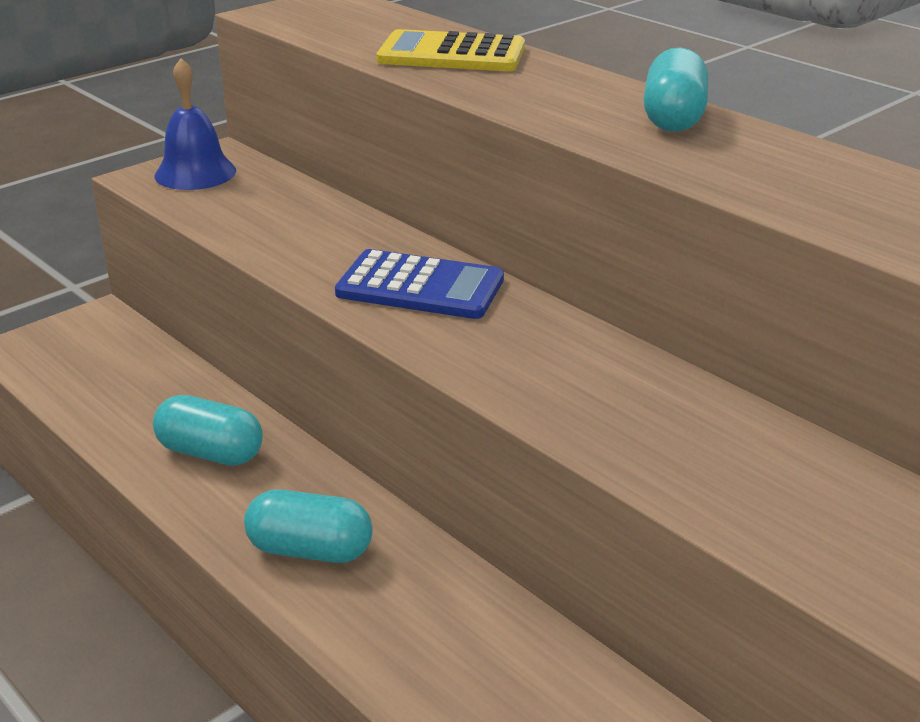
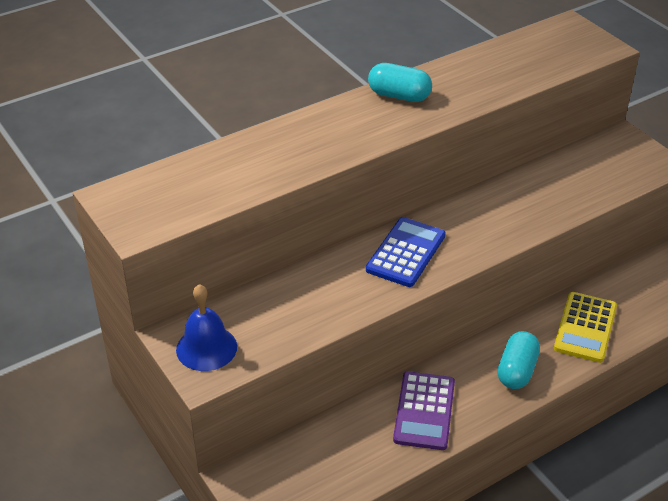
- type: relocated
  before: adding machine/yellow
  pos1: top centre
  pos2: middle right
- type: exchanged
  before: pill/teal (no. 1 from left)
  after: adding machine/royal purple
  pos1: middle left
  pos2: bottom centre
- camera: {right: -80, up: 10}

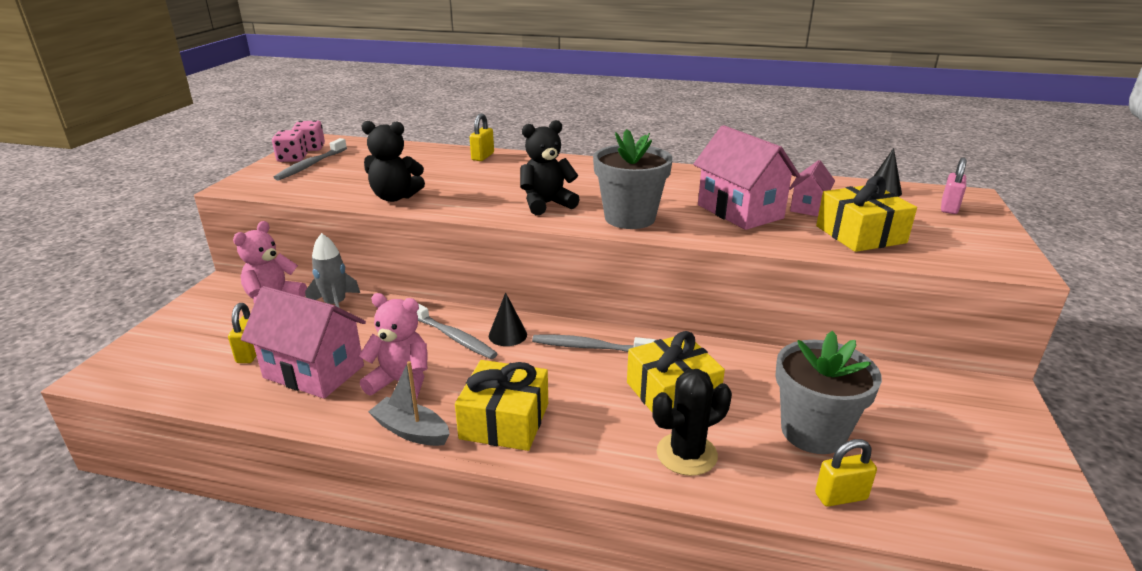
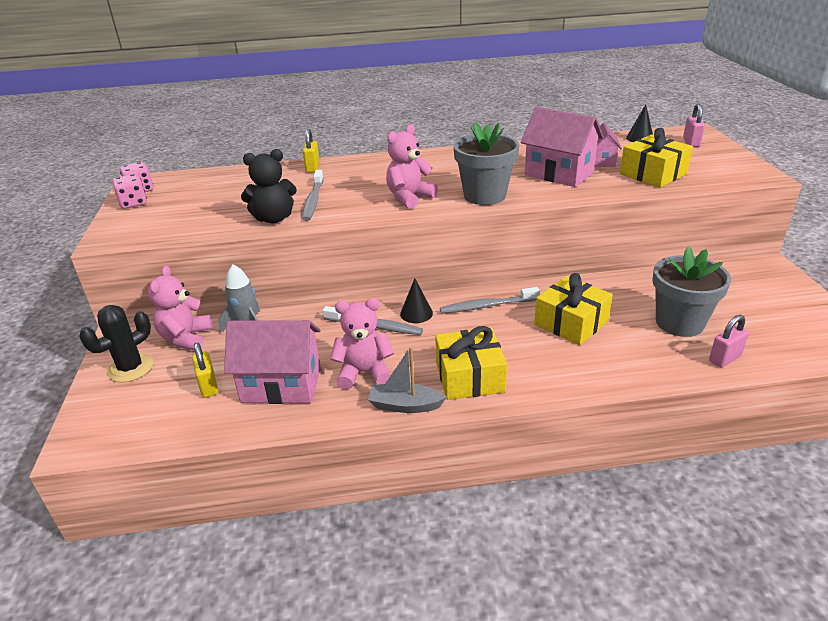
- type: colour
  before: stuffed bear/black (no. 2 from left)
  after: stuffed bear/pink (no. 3 from left)
  pos1: top centre
  pos2: top centre
- type: relocated
  before: toothbrush/grey (no. 1 from left)
  pos1: top left
  pos2: top centre
- type: relocated
  before: saguaro cactus/black
  pos1: bottom centre
  pos2: middle left
- type: colour
  before: lock/yellow (no. 3 from left)
  after: lock/pink (no. 2 from left)
  pos1: bottom right
  pos2: middle right
- camera: {right: -20, up: 5}

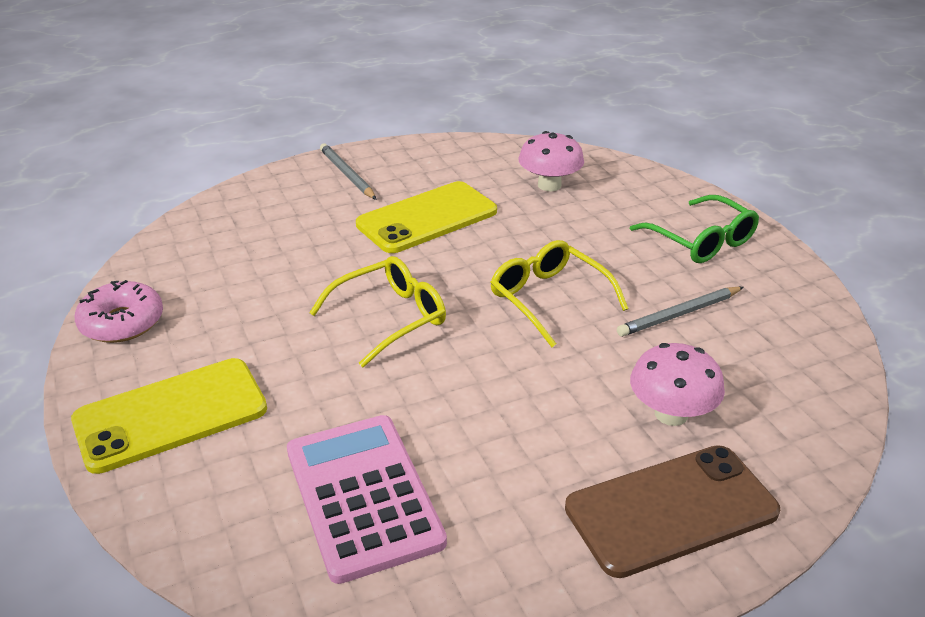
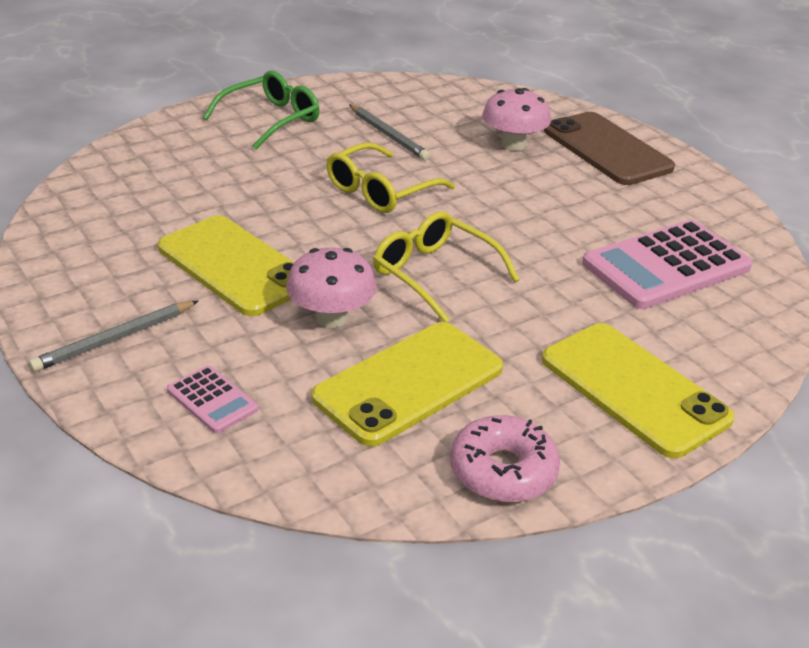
- type: relocated
  before: toadstool/pink (no. 1 from left)
  pos1: top centre
  pos2: centre
- type: appeared
  after: phone/yellow (no. 2 from left)
  pos2: centre
- type: appeared
  after: adding machine/pink (no. 1 from left)
  pos2: middle left
- camera: {right: -100, up: 0}

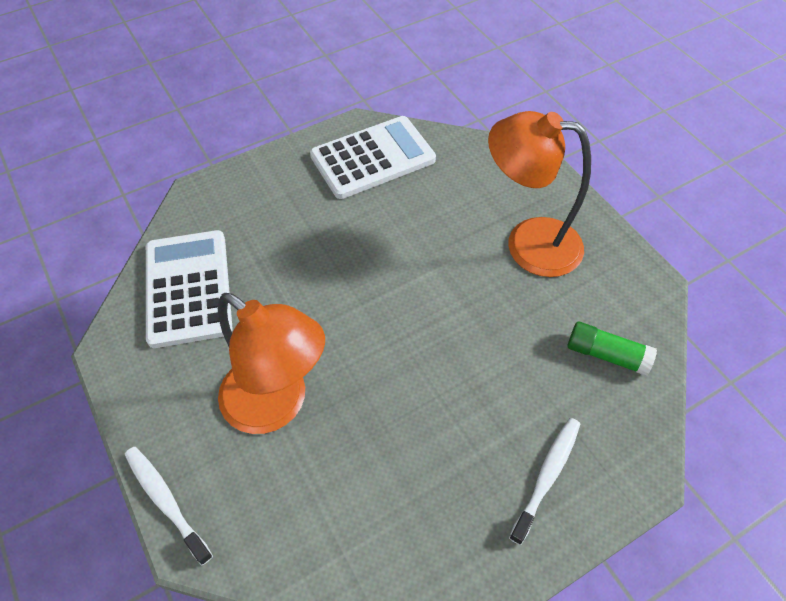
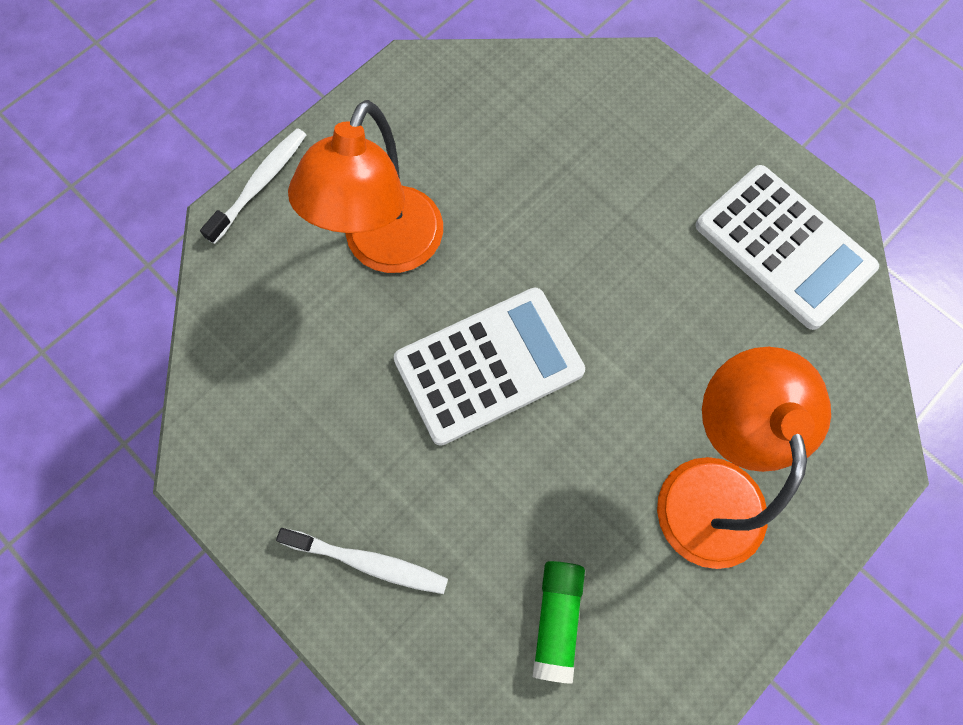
- type: relocated
  before: adding machine/pure white (no. 1 from left)
  pos1: middle left
  pos2: centre
- camera: {right: 75, up: 15}

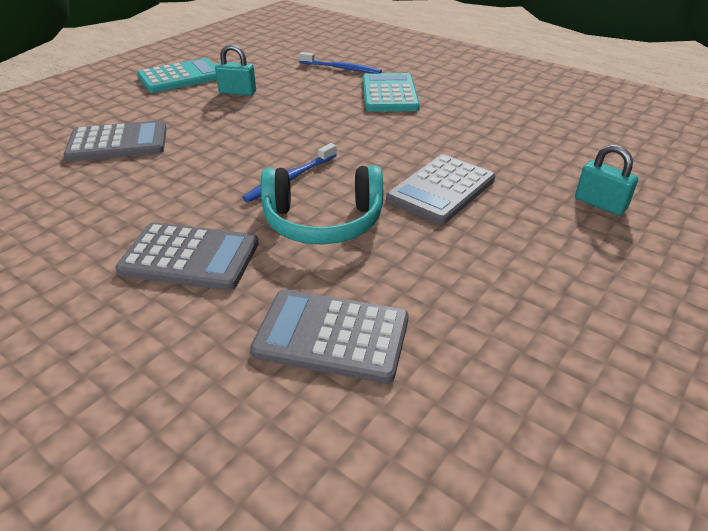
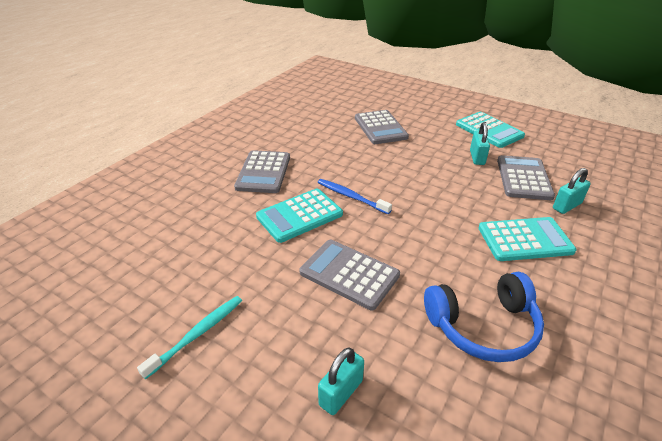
- type: exchanged
  before: toothbrush/blue (no. 2 from left)
  after: lock/teal (no. 3 from left)
  pos1: top centre
  pos2: middle right
- type: exchanged
  before: headset/teal
  after: adding machine/teal (no. 1 from left)
  pos1: centre
  pos2: centre
- type: relocated
  before: adding machine/grey (no. 3 from left in the first image)
  after: adding machine/grey (no. 4 from left)
  pos1: centre
  pos2: middle right
- type: appeared
  after: headset/blue
  pos2: bottom right
- type: appeared
  after: toothbrush/teal
  pos2: bottom left
- camera: {right: 85, up: 0}

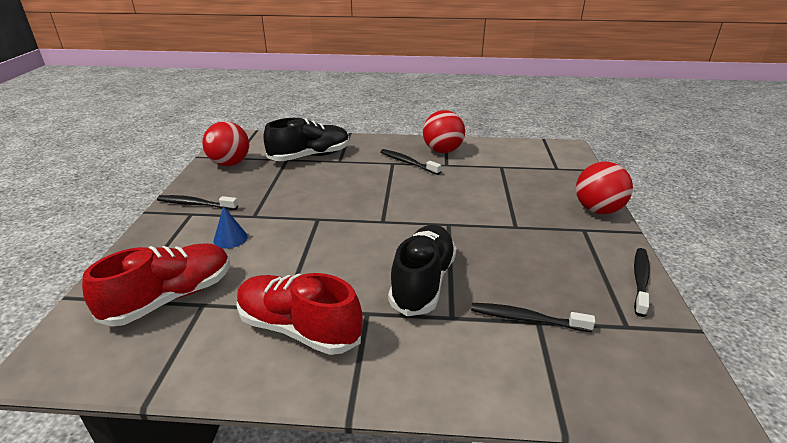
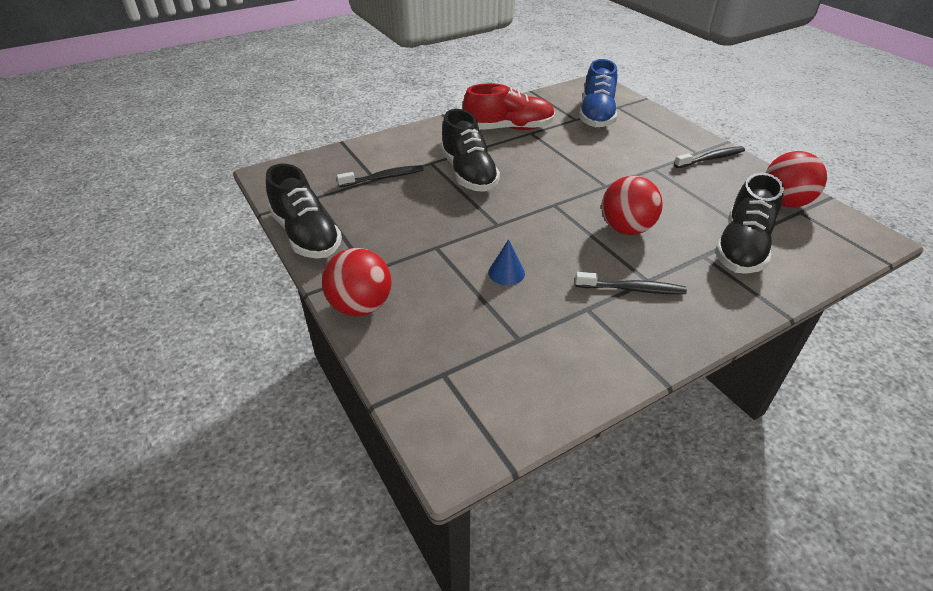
- type: relocated
  before: play ball/crimson (no. 2 from left)
  pos1: top centre
  pos2: middle right
- type: relocated
  before: cone/blue
  pos1: middle left
  pos2: centre
- type: colour
  before: lace-up shoe/crimson (no. 1 from left)
  after: lace-up shoe/blue
  pos1: middle left
  pos2: top centre
- type: exchanged
  before: toothbrush/black (no. 4 from left)
  after: lace-up shoe/black (no. 1 from left)
  pos1: middle right
  pos2: middle left
- camera: {right: 145, up: 10}

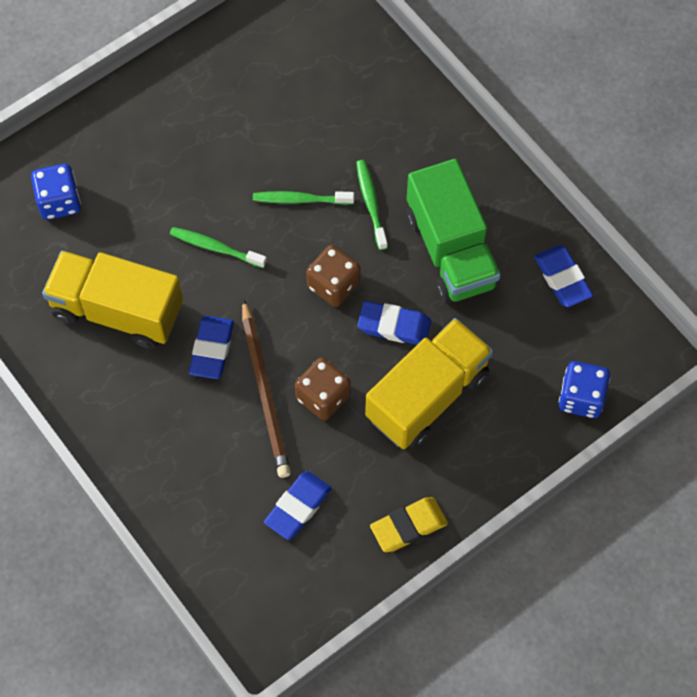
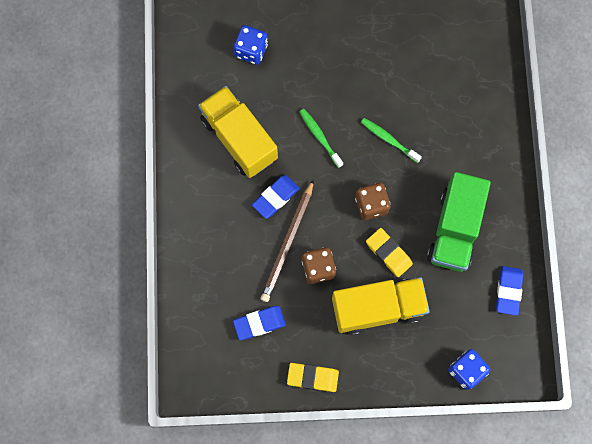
- type: missing
  before: toothbrush/emerald (no. 3 from left)
  pos1: top centre
- type: colour
  before: gum eraser/blue (no. 3 from left)
  after: gum eraser/yellow (no. 2 from left)
  pos1: centre
  pos2: centre
- camera: {right: 35, up: 10}

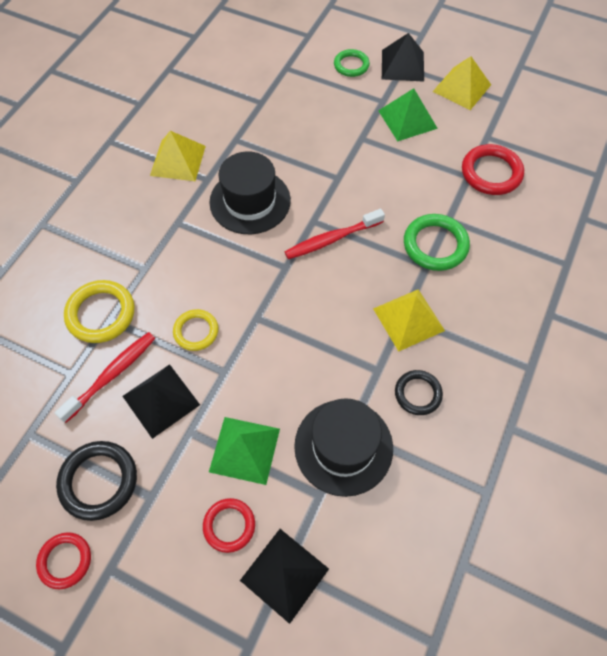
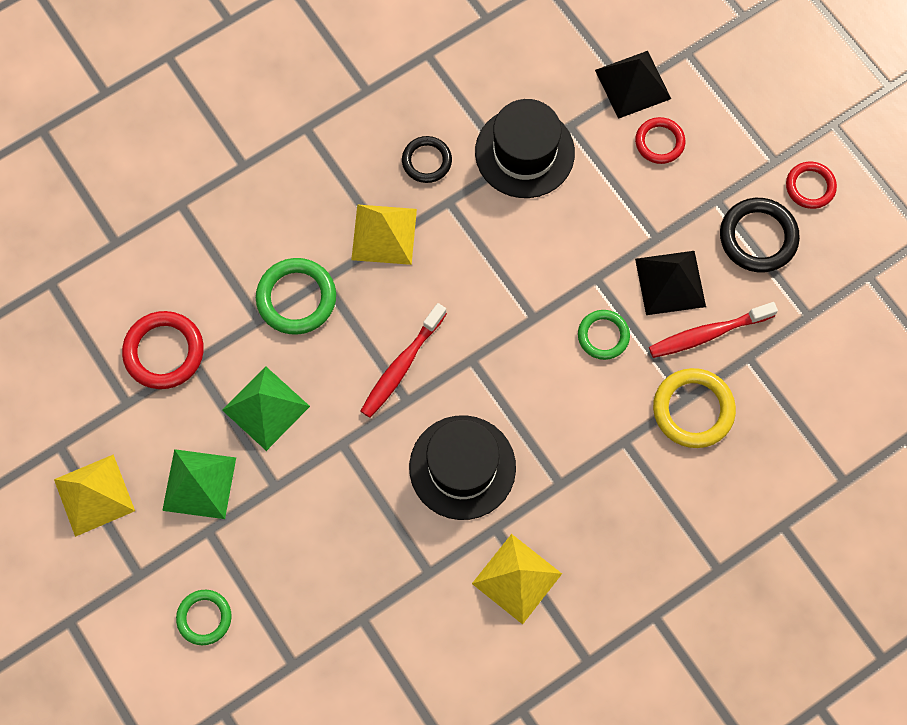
- type: missing
  before: solid pyramid/black (no. 3 from left)
  pos1: top centre
- type: spun
  before: toothbrush/crimson (no. 2 from left in the first image)
  pos1: centre
  pos2: centre
  turn: 120
- type: colour
  before: hoop/yellow (no. 2 from left)
  after: hoop/emerald (no. 3 from left)
  pos1: middle left
  pos2: centre
- type: relocated
  before: solid pyramid/emerald (no. 1 from left in the first image)
  after: solid pyramid/emerald (no. 2 from left)
  pos1: bottom centre
  pos2: middle left
- camera: {right: -150, up: 10}

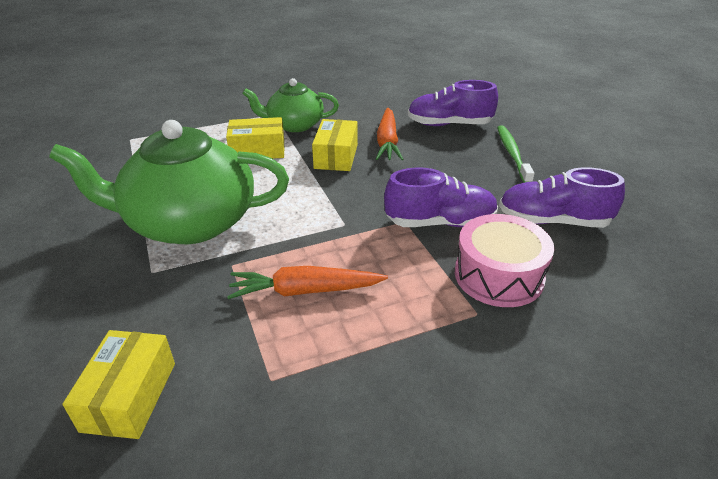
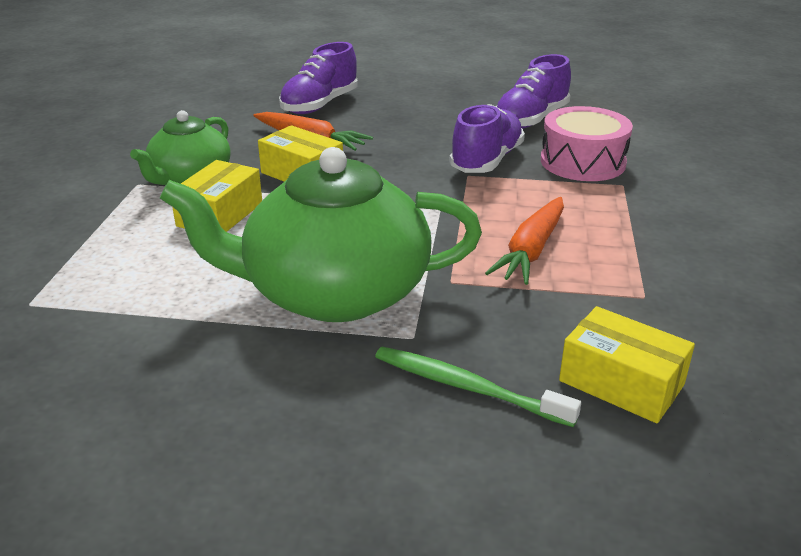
- type: spun
  before: teapot/emerald (no. 1 from left in the first image)
  pos1: middle left
  pos2: centre
  turn: 60
- type: relocated
  before: toothbrush/emerald
  pos1: top right
  pos2: bottom centre
- camera: {right: -60, up: -5}

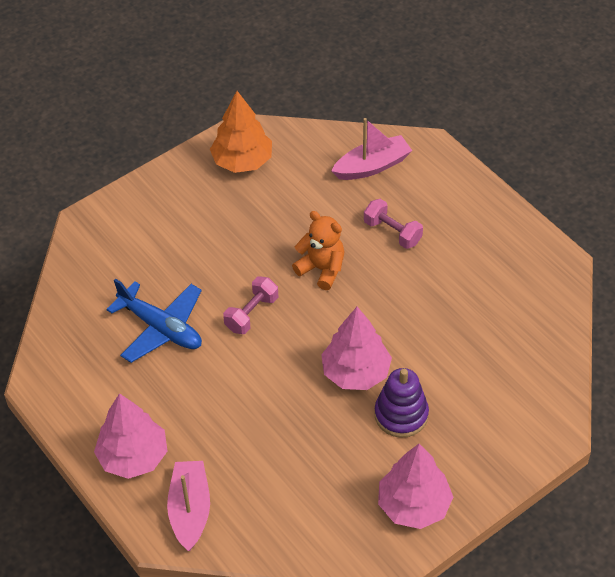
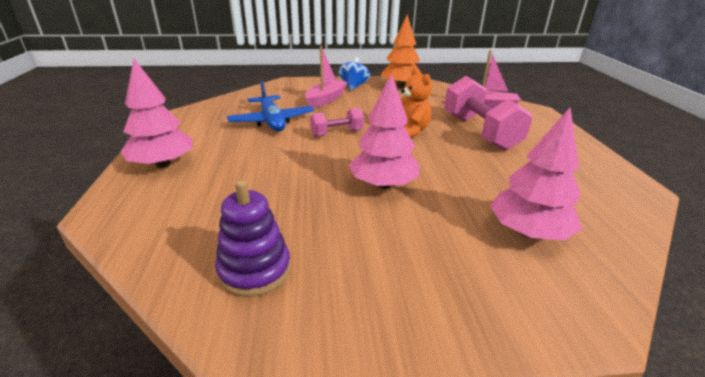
- type: size
  before: dumbbell/pink (no. 2 from left)
  pos1: centre
  pos2: top right
  scale: 1.87
- type: relocated
  before: stacking toy/royal purple
  pos1: bottom centre
  pos2: centre
- type: relocated
  before: toy tree/pink (no. 3 from left)
  pos1: bottom right
  pos2: middle right
- type: relocated
  before: sailboat/pink (no. 1 from left)
  pos1: bottom left
  pos2: top centre
- type: appeared
  after: spinning top/blue
  pos2: top centre
- camera: {right: 30, up: -20}

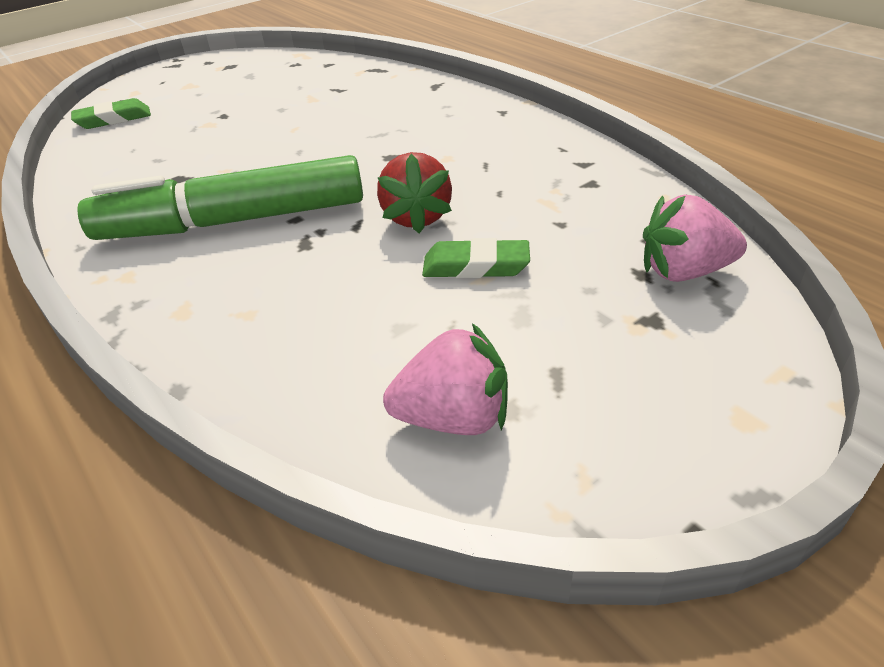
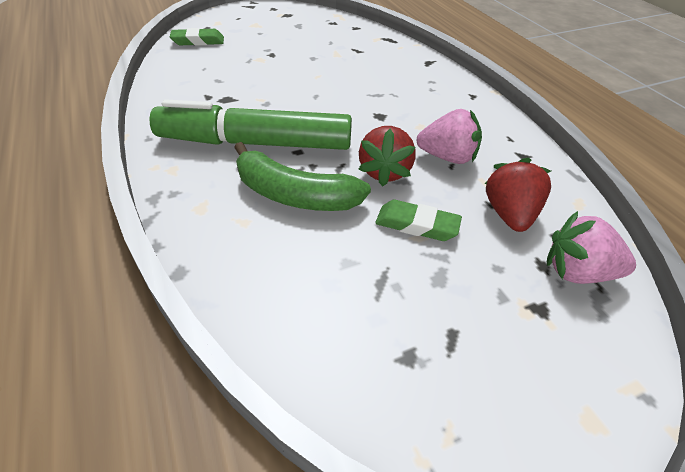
- type: relocated
  before: strawberry/pink (no. 1 from left)
  pos1: centre
  pos2: top centre
- type: appeared
  after: banana fruit/emerald
  pos2: centre
- type: appeared
  after: strawberry/crimson (no. 2 from left)
  pos2: middle right
- camera: {right: 10, up: 5}

